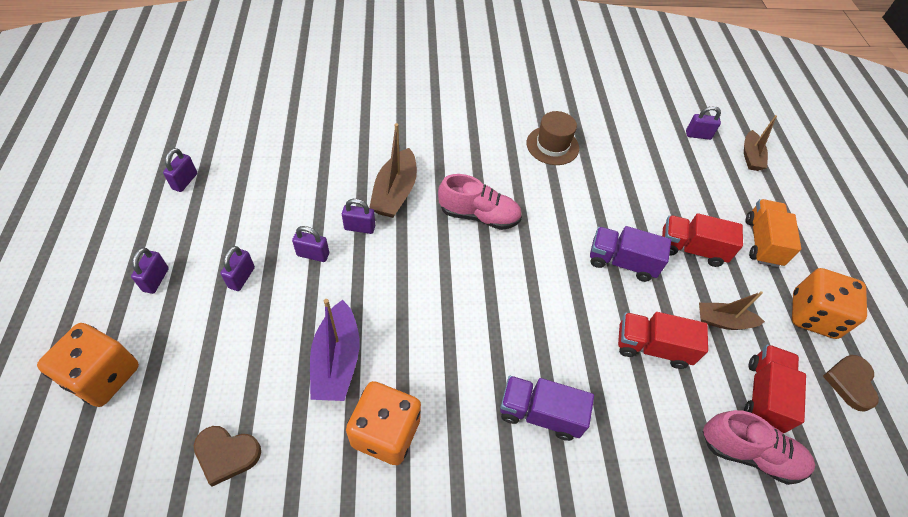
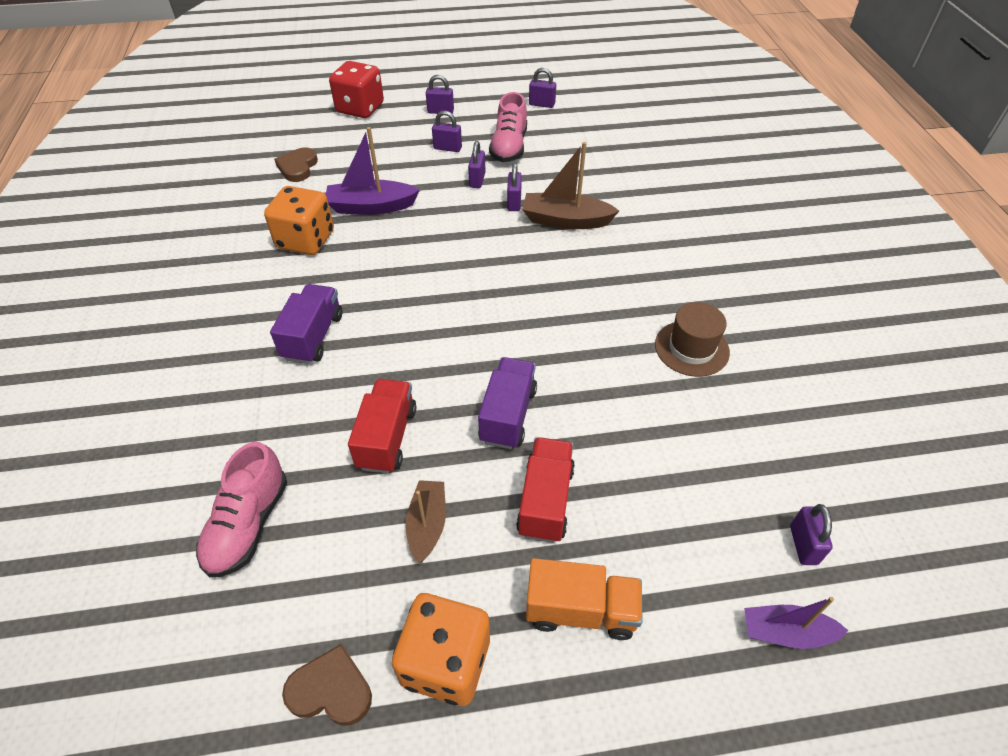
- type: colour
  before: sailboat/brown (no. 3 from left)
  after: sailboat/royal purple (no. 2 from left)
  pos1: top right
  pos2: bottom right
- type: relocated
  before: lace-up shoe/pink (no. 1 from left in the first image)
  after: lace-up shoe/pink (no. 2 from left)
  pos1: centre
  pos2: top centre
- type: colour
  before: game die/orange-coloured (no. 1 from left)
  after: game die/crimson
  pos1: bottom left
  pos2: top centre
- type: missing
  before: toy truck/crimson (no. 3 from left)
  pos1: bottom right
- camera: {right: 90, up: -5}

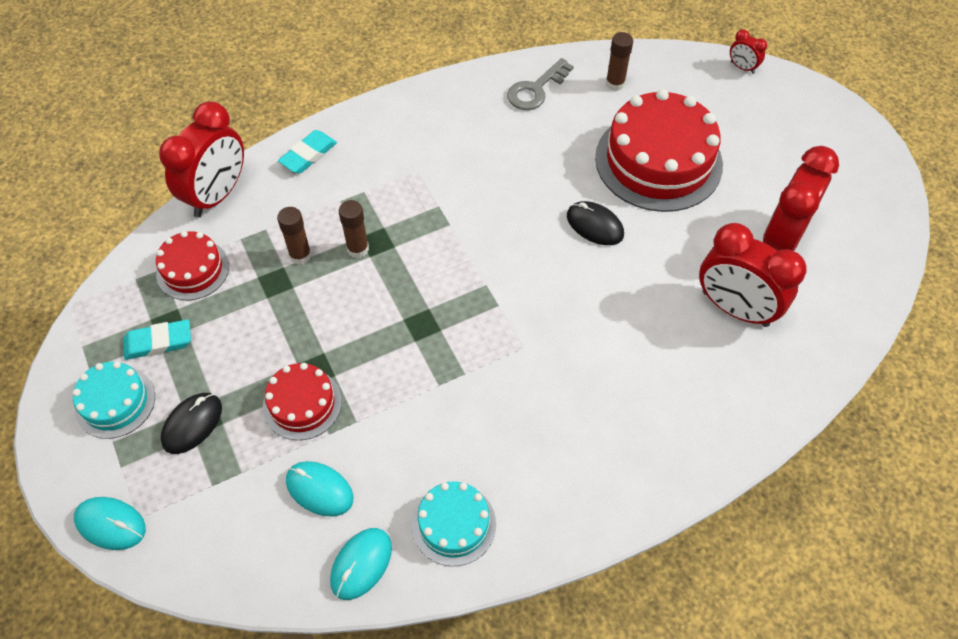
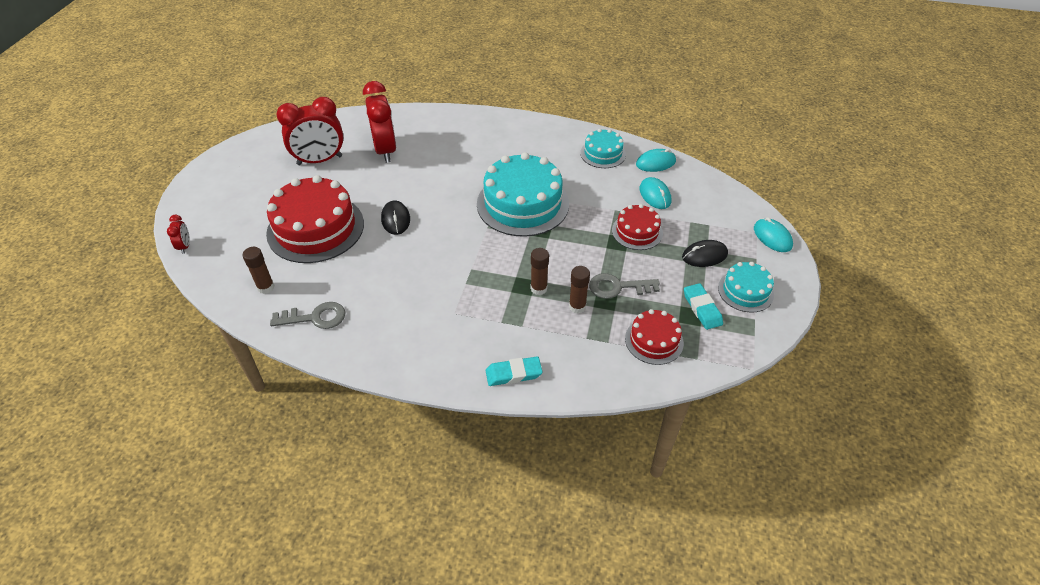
- type: missing
  before: clock/crimson (no. 1 from left)
  pos1: top left
- type: spun
  before: gum eraser/teal (no. 1 from left in the first image)
  pos1: middle left
  pos2: middle right
  turn: 45
- type: appeared
  after: layer cake/teal (no. 1 from left)
  pos2: top centre
- type: appeared
  after: latchkey/grey (no. 2 from left)
  pos2: centre
- camera: {right: -140, up: -10}

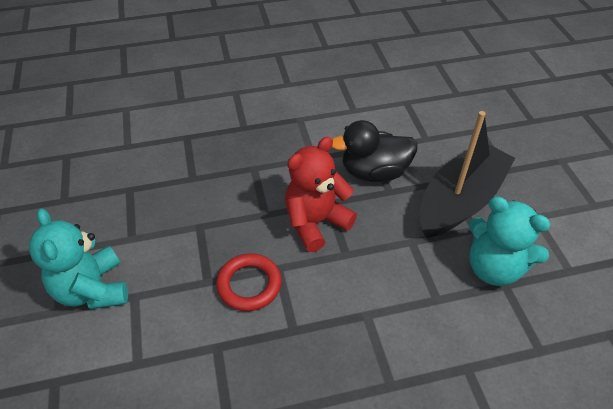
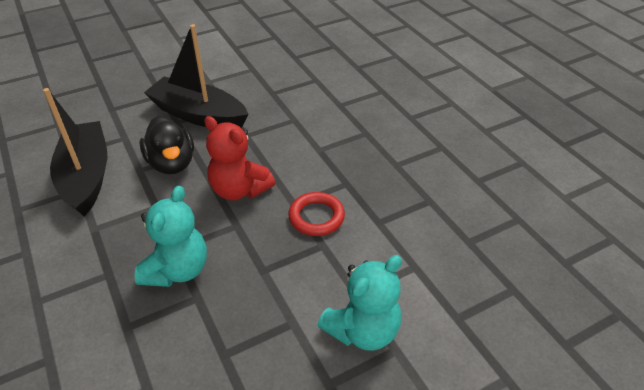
- type: relocated
  before: stuffed bear/teal (no. 2 from left in the first image)
  after: stuffed bear/teal (no. 1 from left)
  pos1: middle right
  pos2: middle left
- type: appeared
  after: sailboat/black (no. 1 from left)
  pos2: middle left
- camera: {right: -105, up: -5}

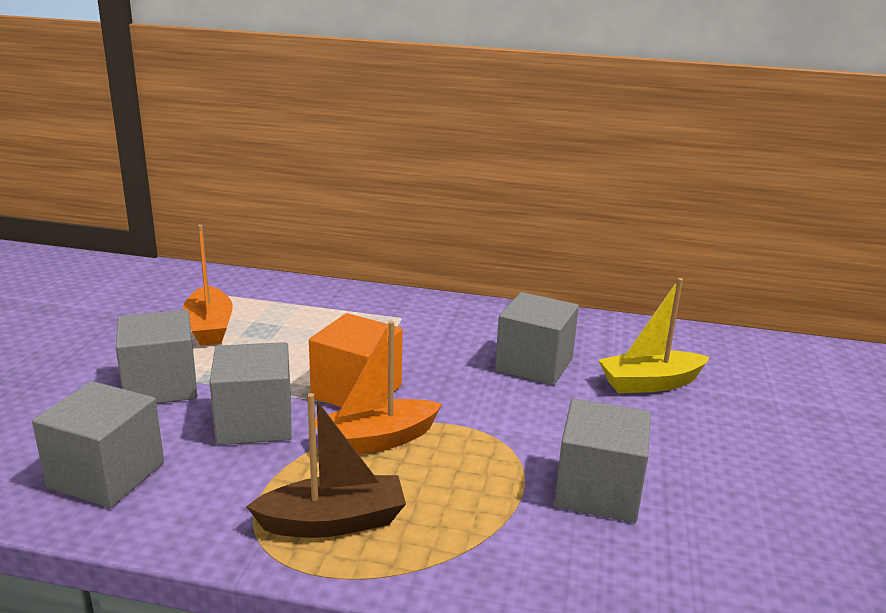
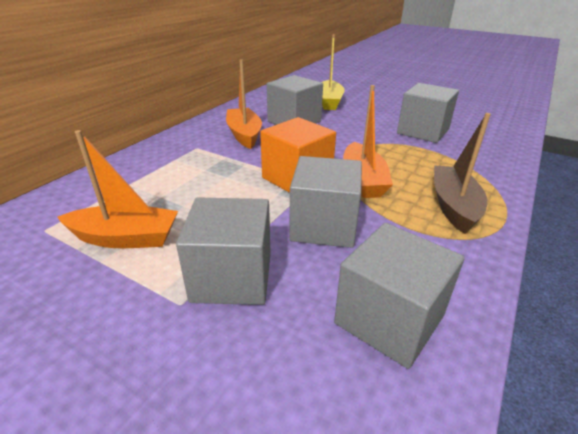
- type: appeared
  after: sailboat/orange-coloured (no. 2 from left)
  pos2: top centre
- camera: {right: -70, up: 10}

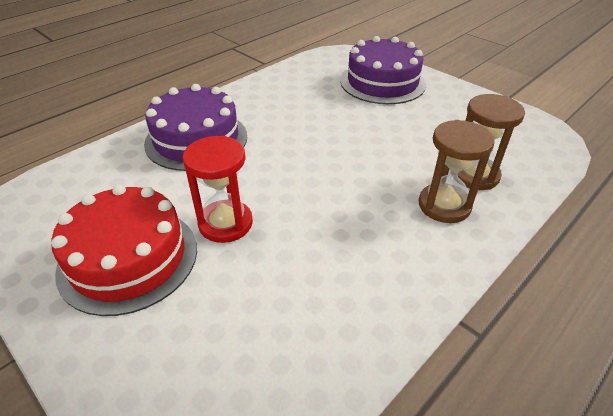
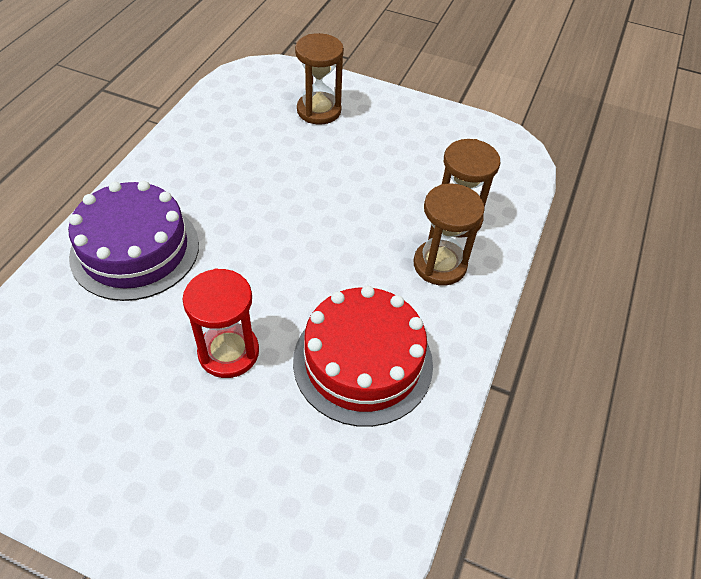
- type: exchanged
  before: layer cake/royal purple (no. 2 from left)
  after: hourglass/brown (no. 1 from left)
  pos1: top centre
  pos2: top centre
- type: relocated
  before: layer cake/crimson
  pos1: middle left
  pos2: centre
- camera: {right: -25, up: 10}

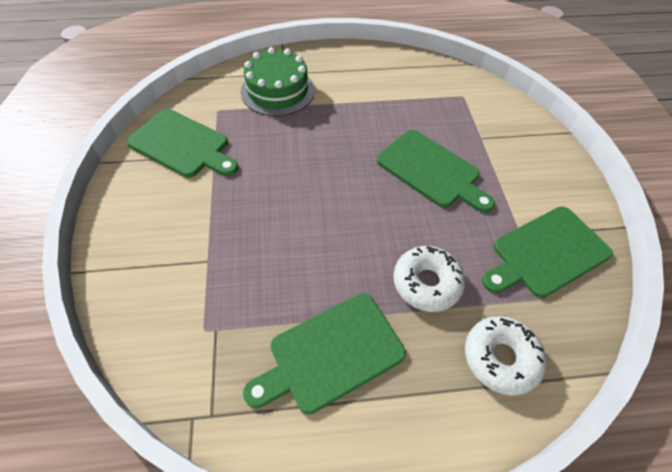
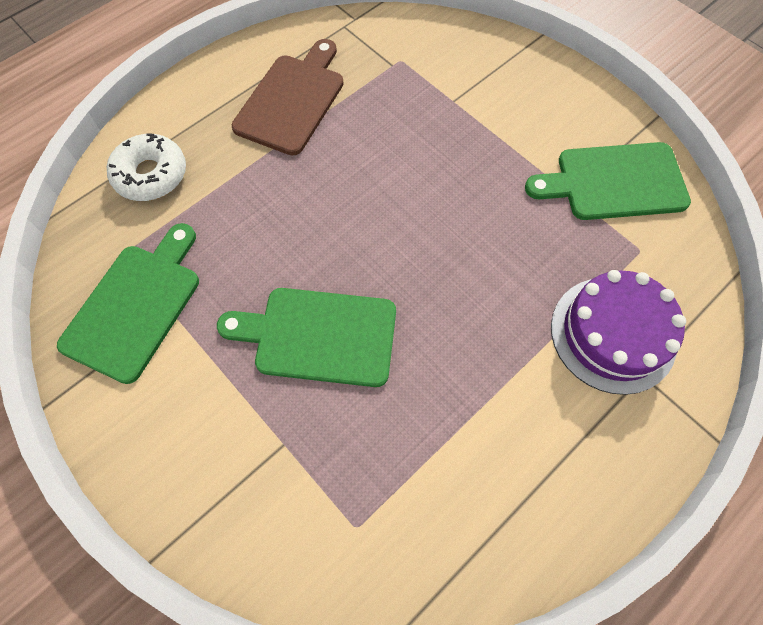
- type: colour
  before: layer cake/emerald
  after: layer cake/royal purple
  pos1: top centre
  pos2: middle right
- type: missing
  before: glazed donut/pure white (no. 1 from left)
  pos1: centre
- type: colour
  before: chopping board/emerald (no. 2 from left)
  after: chopping board/brown
  pos1: bottom centre
  pos2: top centre
- camera: {right: 145, up: 10}

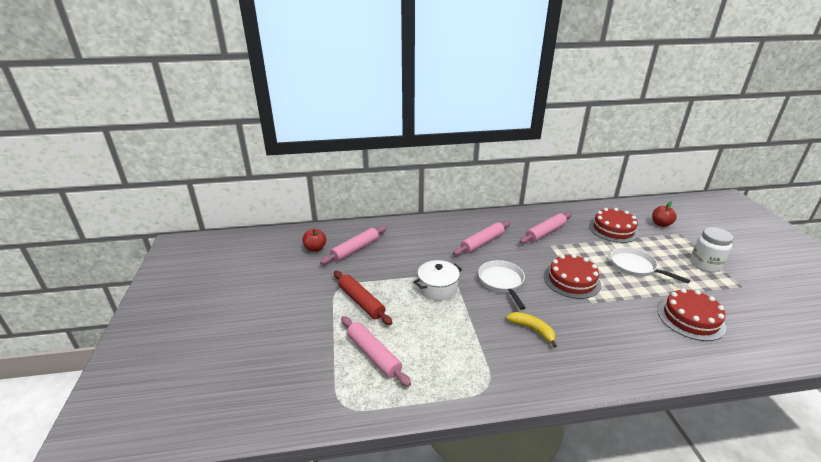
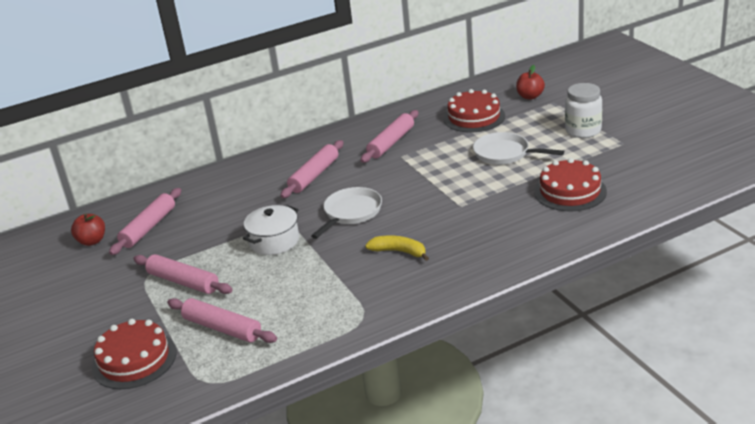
- type: relocated
  before: layer cake/crimson (no. 1 from left)
  pos1: middle right
  pos2: bottom left
- type: spun
  before: skillet/pure white (no. 1 from left)
  pos1: centre
  pos2: centre
  turn: 60
- type: colour
  before: rolling pin/crimson
  after: rolling pin/pink (no. 2 from left)
  pos1: centre
  pos2: middle left
- camera: {right: -15, up: 0}

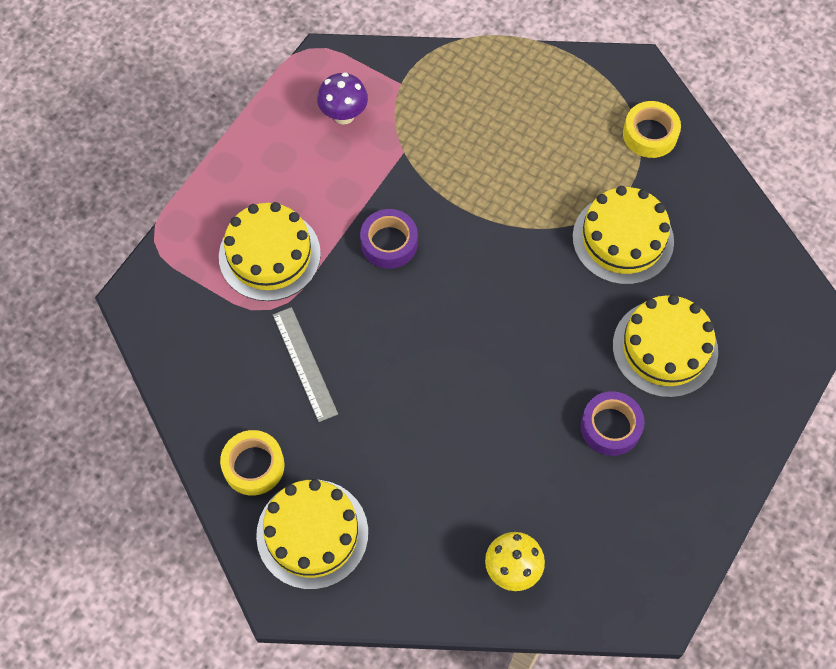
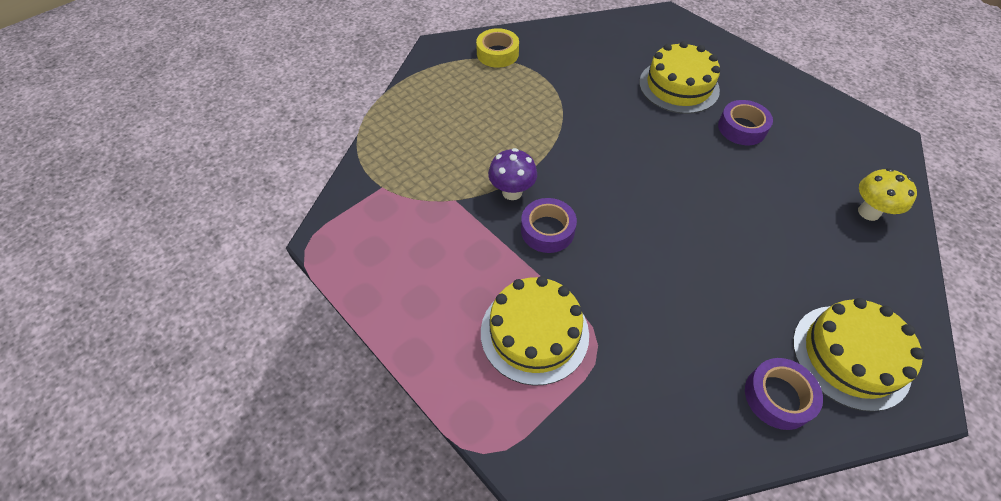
- type: relocated
  before: toadstool/royal purple
  pos1: top centre
  pos2: centre
- type: missing
  before: layer cake/yellow (no. 3 from left)
  pos1: middle right
- type: missing
  before: measuring stick/grey
  pos1: centre
- type: colour
  before: roll of tape/yellow (no. 1 from left)
  after: roll of tape/royal purple (no. 3 from left)
  pos1: bottom left
  pos2: bottom right
- camera: {right: -75, up: -10}

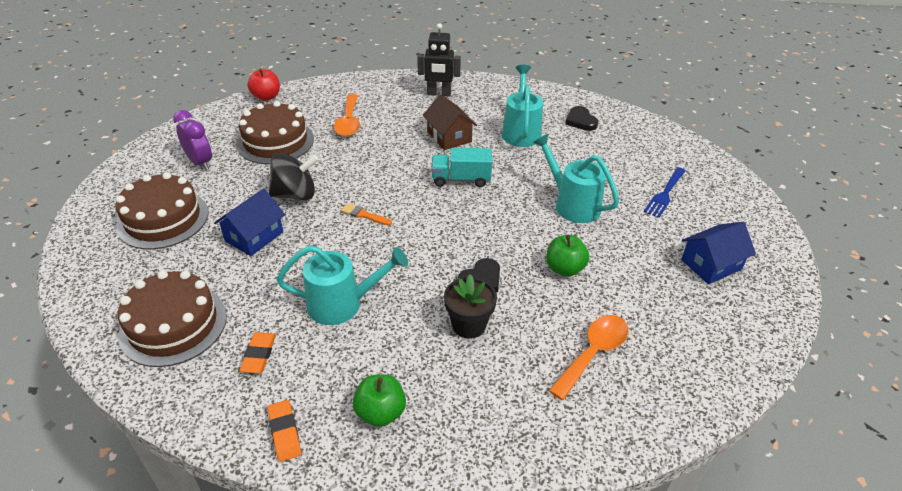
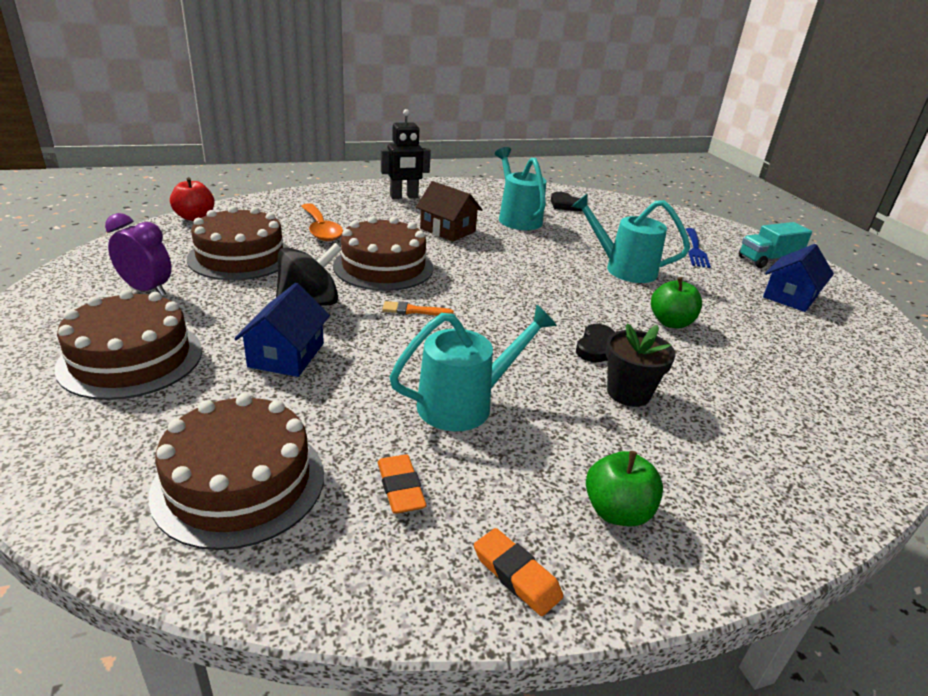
- type: relocated
  before: toy truck/teal
  pos1: centre
  pos2: middle right
- type: missing
  before: teaspoon/orange-coloured (no. 2 from left)
  pos1: bottom centre
- type: appeared
  after: layer cake/brown (no. 4 from left)
  pos2: centre
- camera: {right: -25, up: -10}

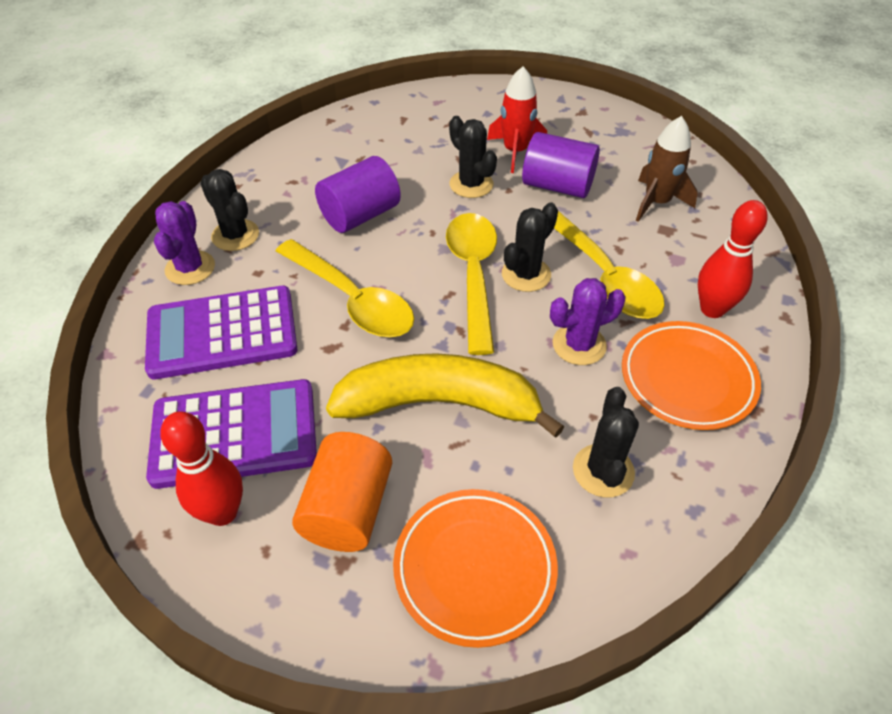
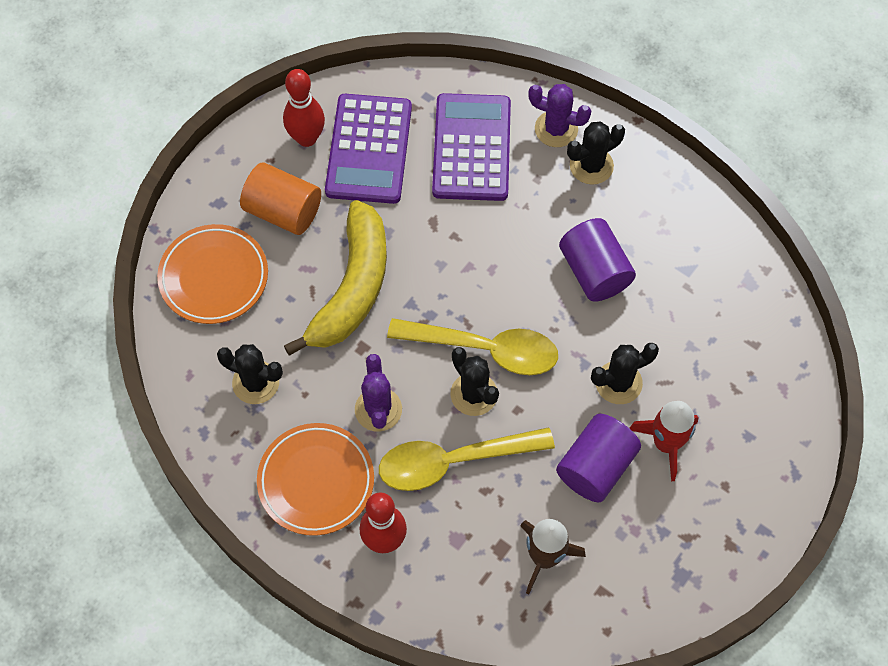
- type: missing
  before: teaspoon/yellow (no. 1 from left)
  pos1: centre
- camera: {right: 105, up: 15}

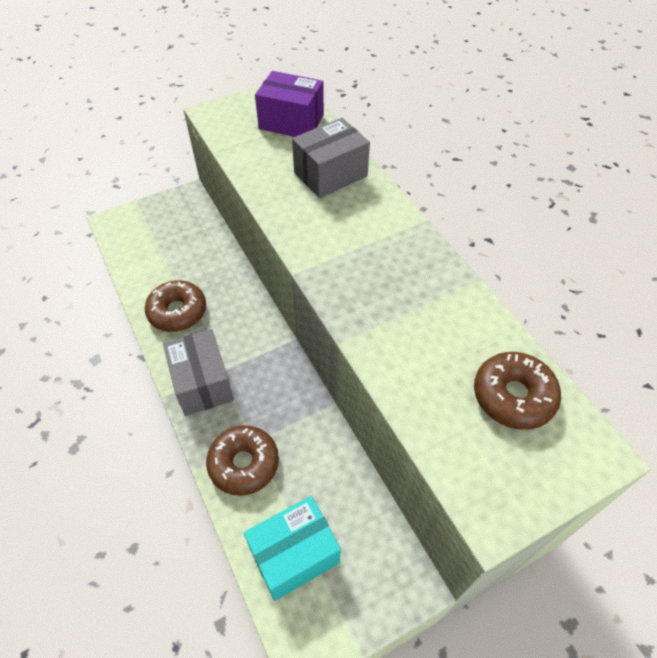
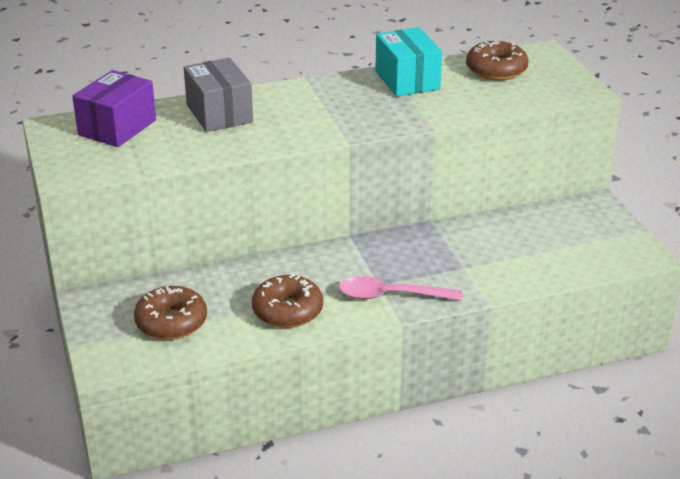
- type: exchanged
  before: box/grey (no. 1 from left)
  after: teaspoon/pink
  pos1: middle left
  pos2: centre
- type: relocated
  before: glazed donut/brown (no. 2 from left in the first image)
  after: glazed donut/brown (no. 1 from left)
  pos1: bottom centre
  pos2: middle left
- type: relocated
  before: box/teal
  pos1: bottom centre
  pos2: top centre
- camera: {right: -80, up: -20}

